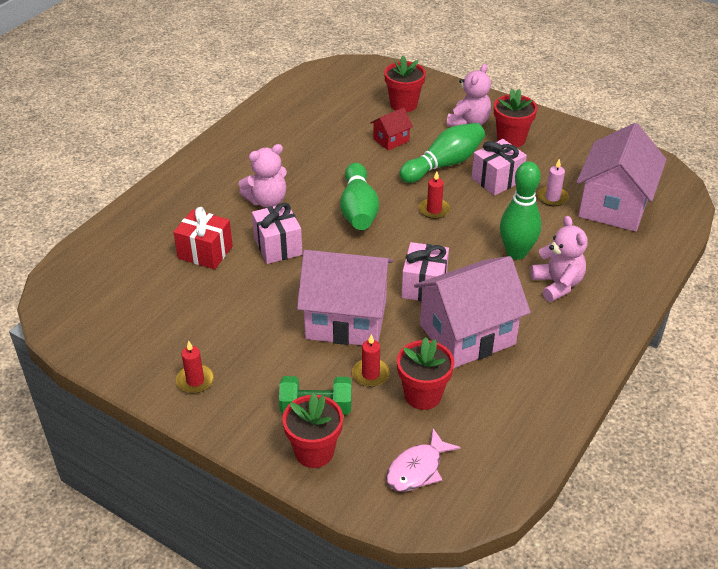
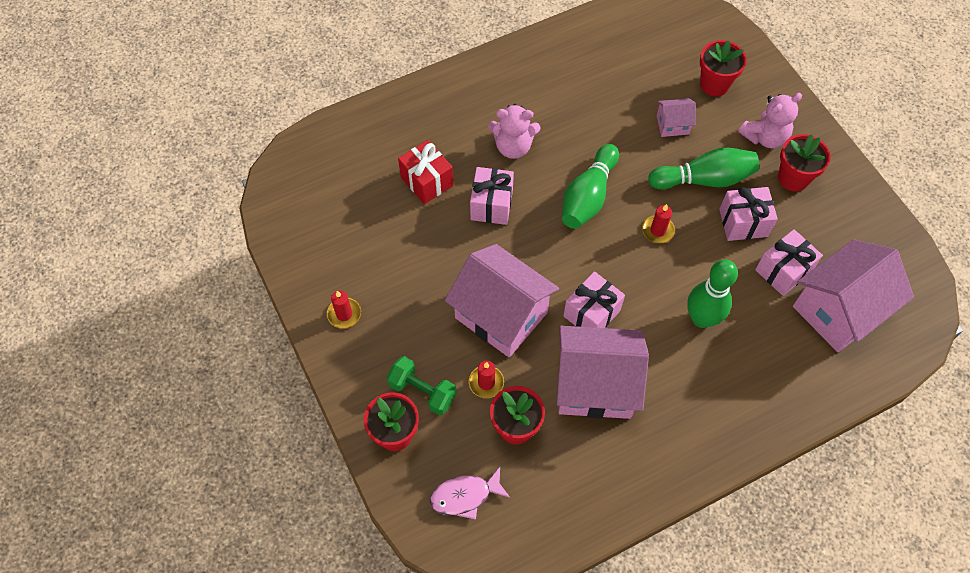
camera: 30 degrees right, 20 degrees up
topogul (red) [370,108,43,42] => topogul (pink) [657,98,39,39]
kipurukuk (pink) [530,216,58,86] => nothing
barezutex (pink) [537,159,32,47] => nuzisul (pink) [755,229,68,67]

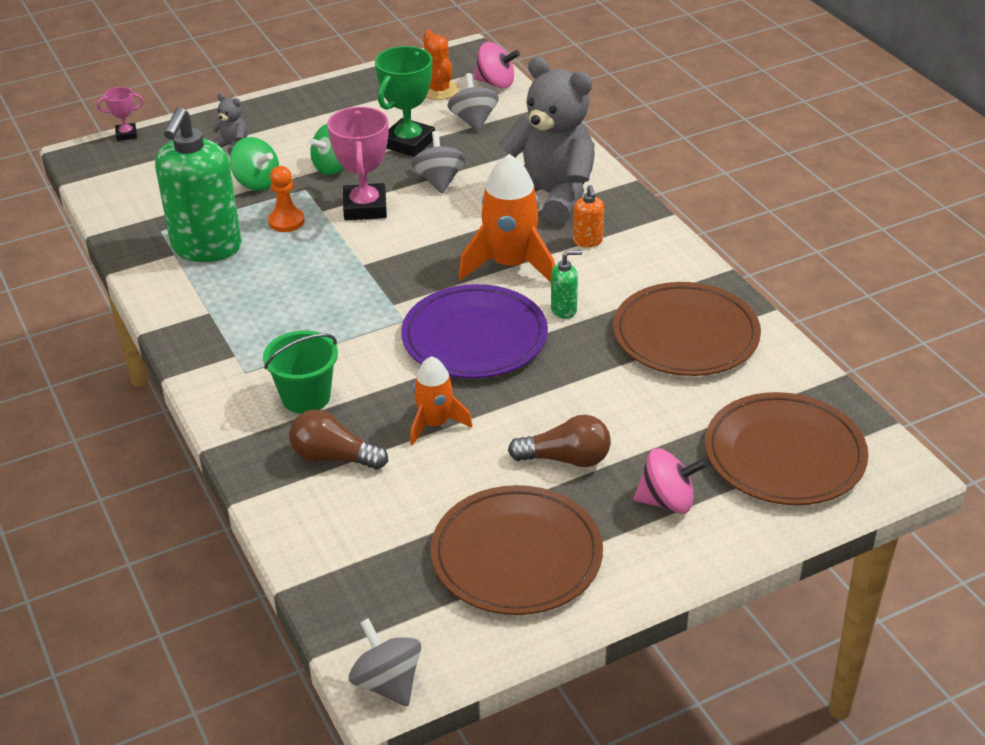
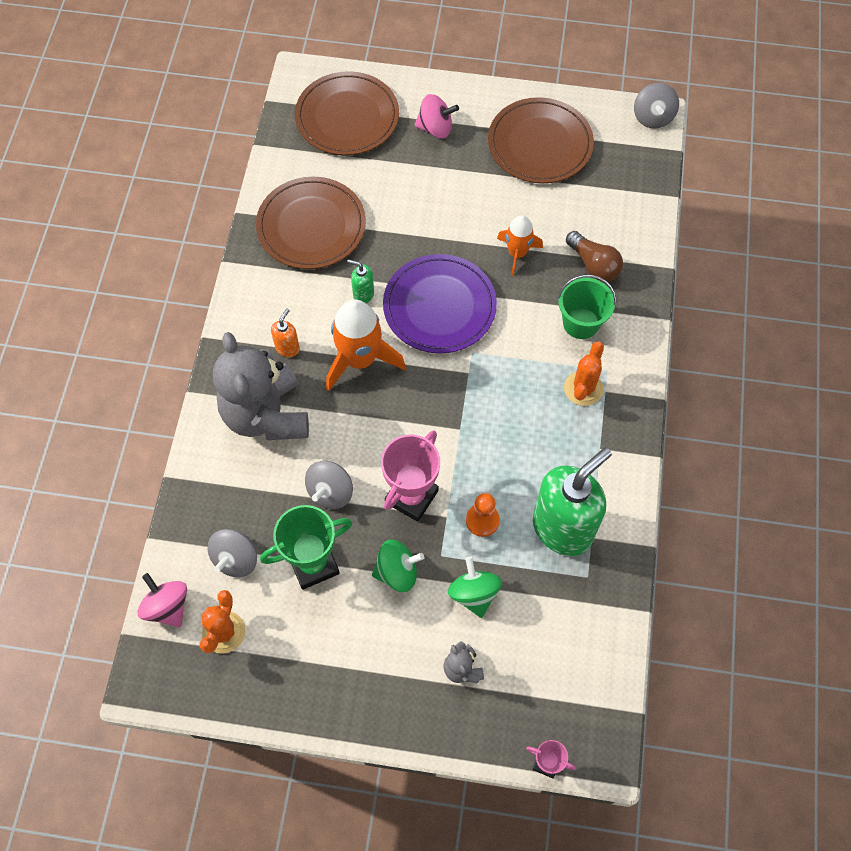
camera: 145 degrees left, 25 degrees up
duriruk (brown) [508,415,103,52] => nothing
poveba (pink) [634,448,73,66] => poveba (pink) [415,94,44,44], 150 degrees clockwise
nothing => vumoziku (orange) [564,341,40,65]

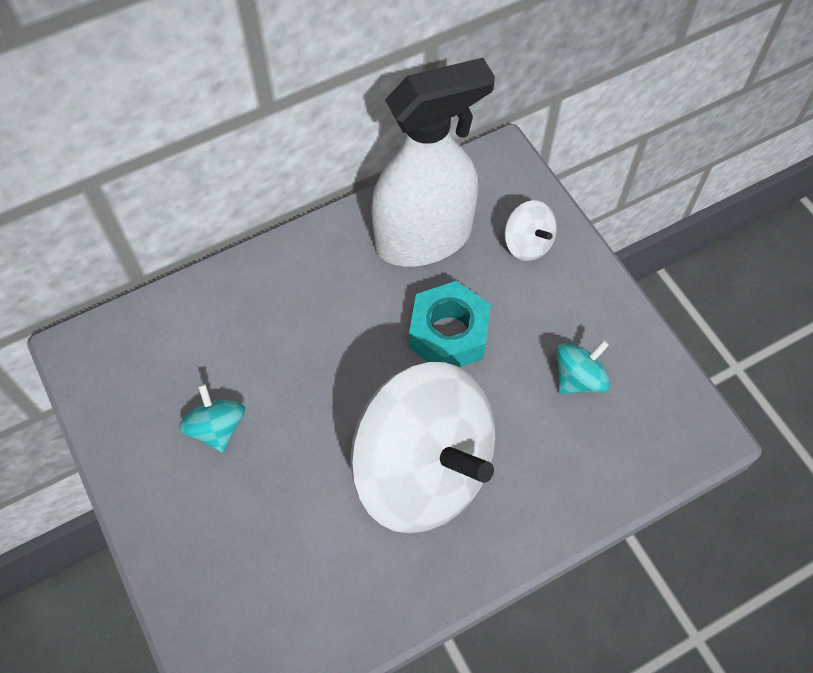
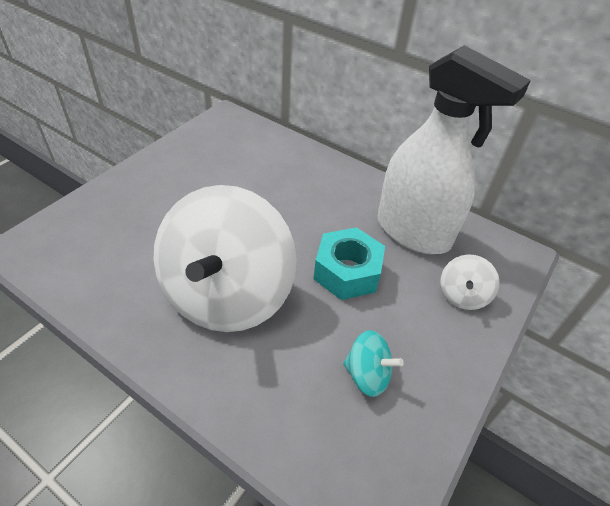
camera: 60 degrees right, 15 degrees down
poveba (turquoise) [179,384,66,69] => nothing

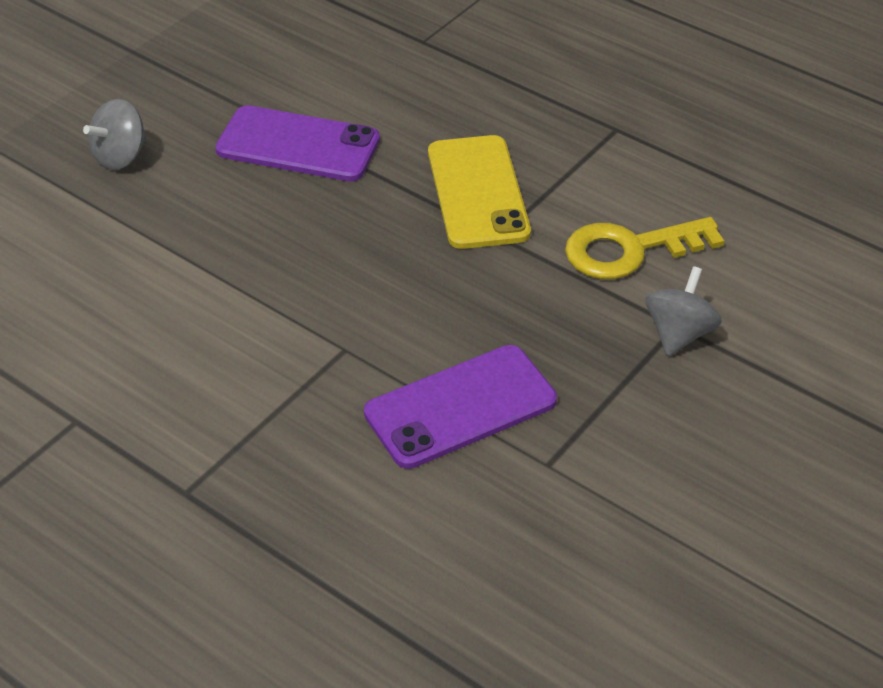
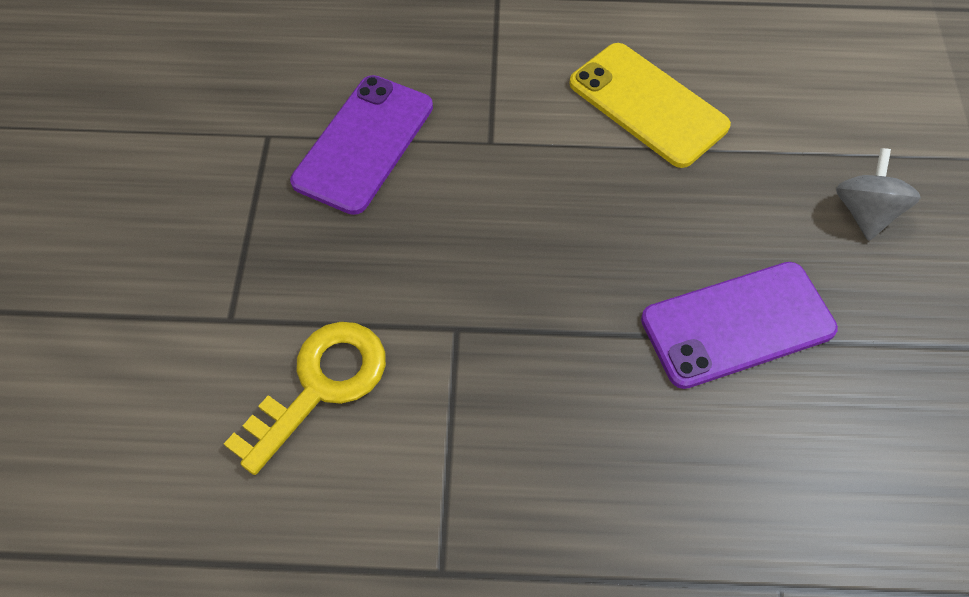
camera: 145 degrees right, 15 degrees up
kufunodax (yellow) [428,135,103,114] => kufunodax (yellow) [569,43,162,125], relocated
poveba (grey) [645,266,77,90] => nothing

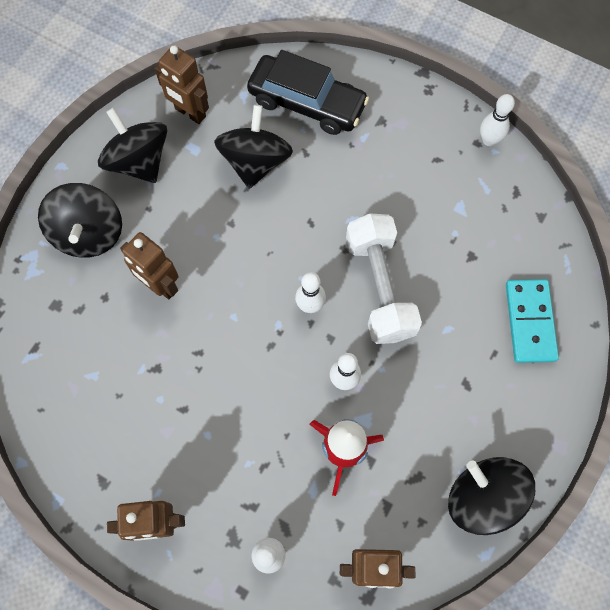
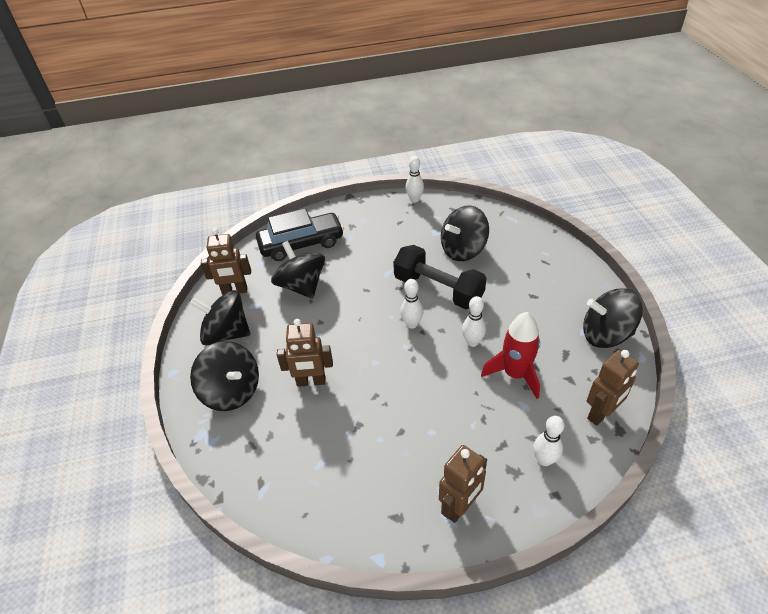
camera: 40 degrees left, 25 degrees down
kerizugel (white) [346,213,76,131] => kerizugel (black) [393,245,93,64]
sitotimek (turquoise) [506,279,53,84] => nothing
nothing => poveba (black) [441,206,48,55]

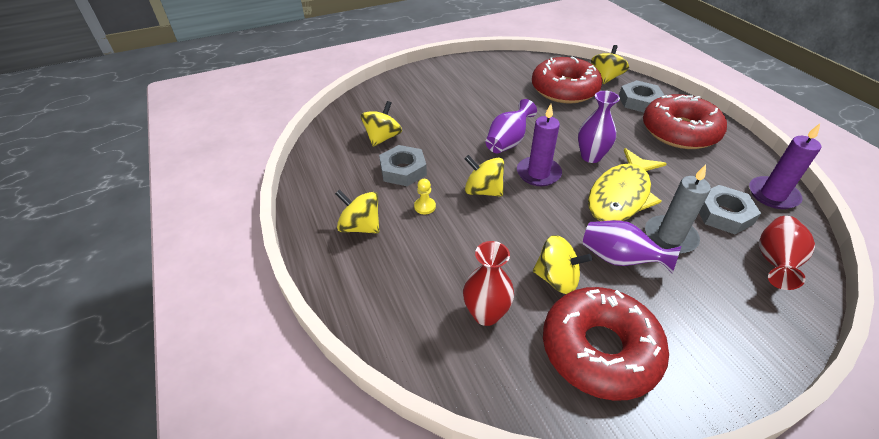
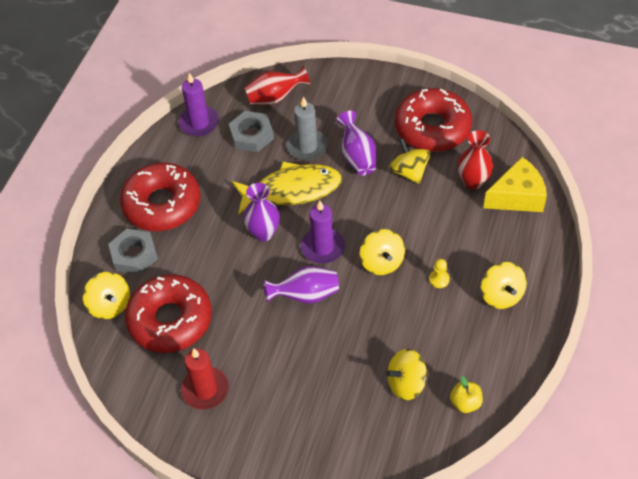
camera: 135 degrees left, 10 degrees up
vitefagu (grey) [379,145,48,41] => nothing
poveba (yellow) [591,45,38,39] => poveba (yellow) [83,272,47,47], 105 degrees counterclockwise
nothing => barezutex (red) [181,348,48,62]
nothing => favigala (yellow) [450,376,33,37]
nothing => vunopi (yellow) [483,157,64,55]

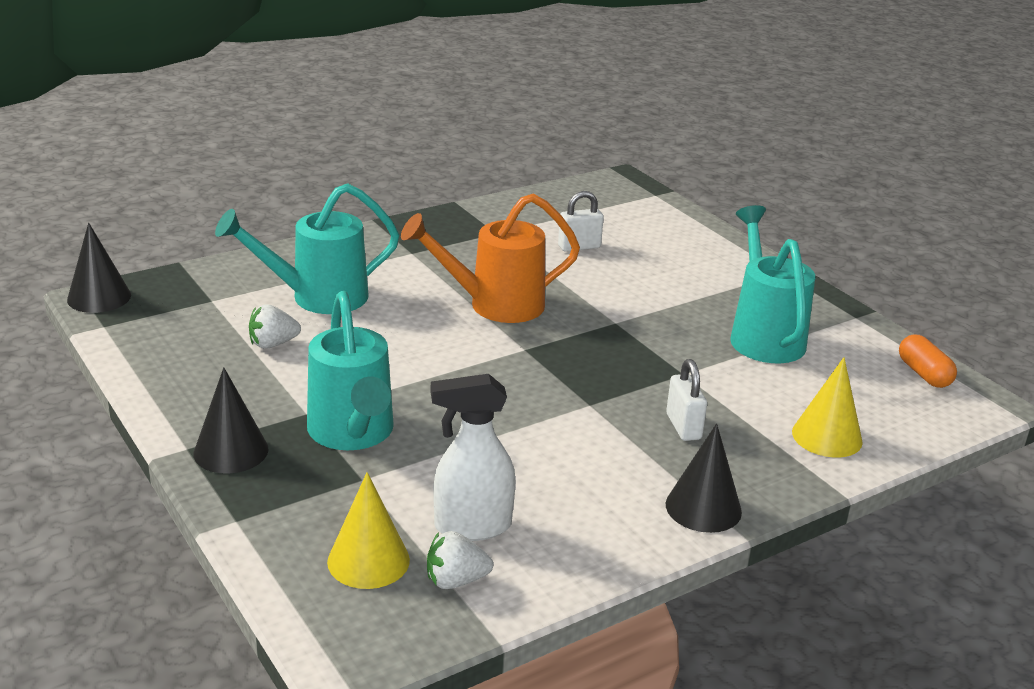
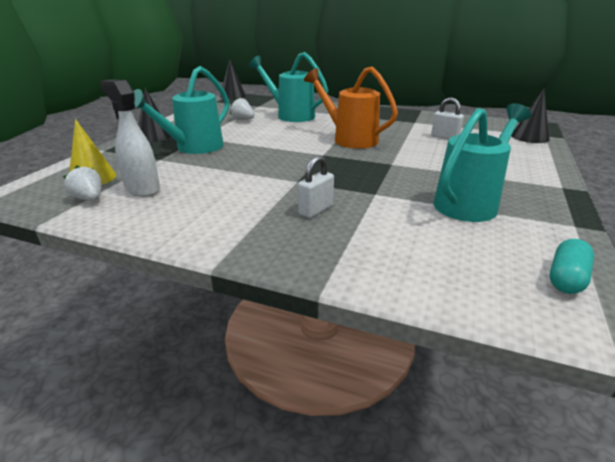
camera: 55 degrees right, 0 degrees up
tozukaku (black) [666,424,76,109] => tozukaku (black) [511,89,39,54], relocated
tozukaku (yellow) [792,357,71,101] => nothing
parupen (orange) [899,335,58,53] => parupen (turquoise) [550,239,44,55]

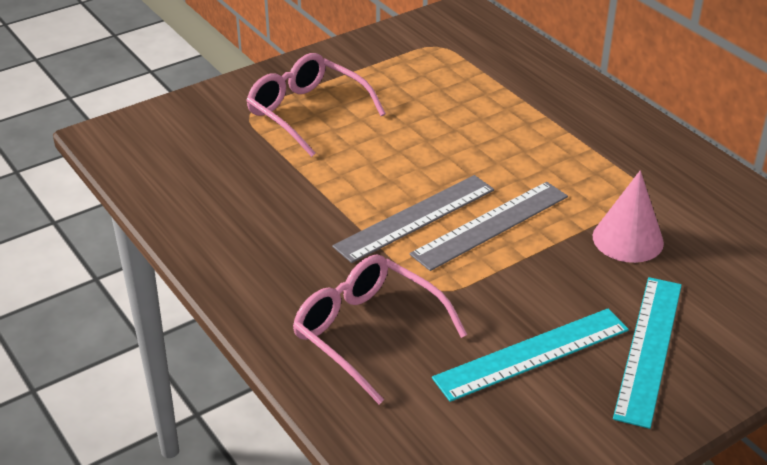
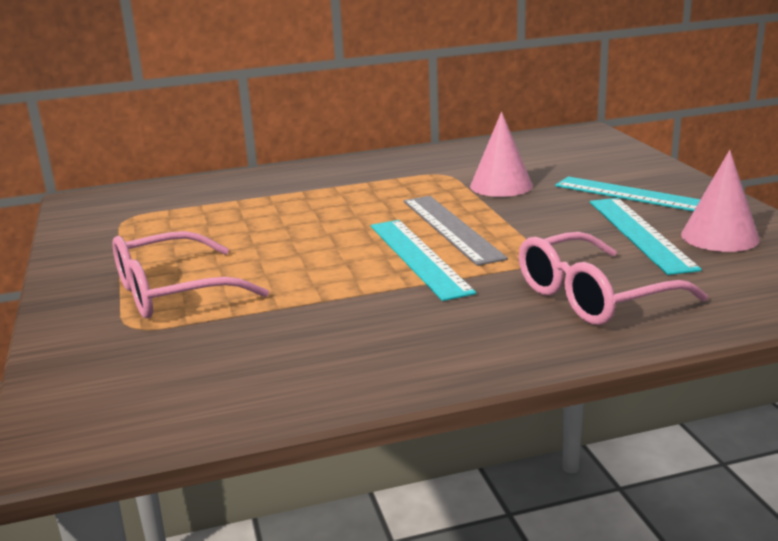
camera: 70 degrees left, 15 degrees down
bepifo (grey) [332,175,162,88] => bepifo (turquoise) [371,220,105,81]
nothing => tozukaku (pink) [681,150,79,102]

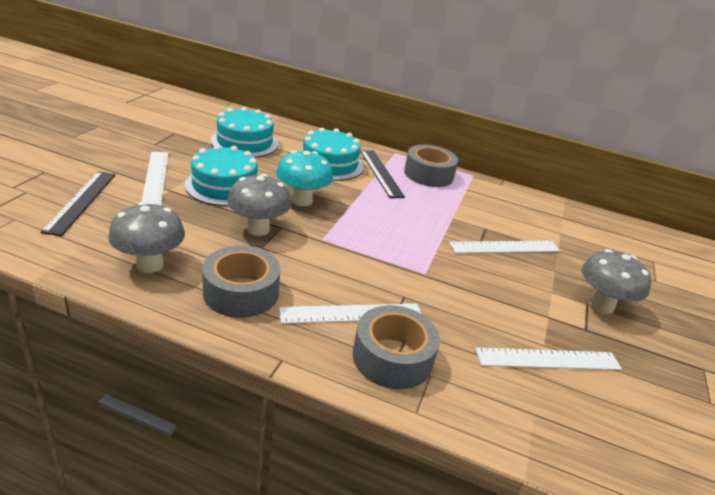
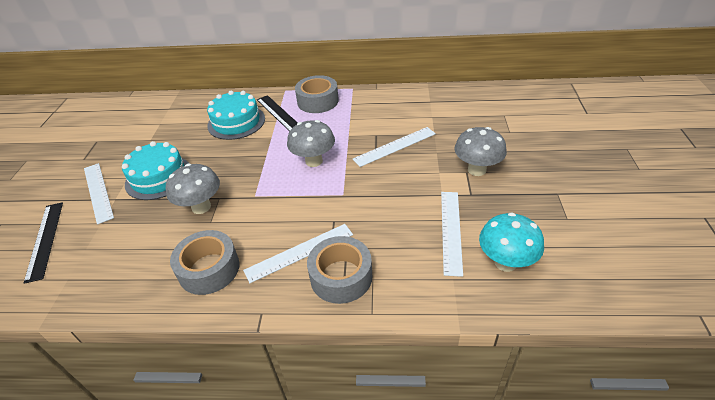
camera: 10 degrees left, 10 degrees up
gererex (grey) [108,202,77,71] => gererex (grey) [287,120,48,47], relocated
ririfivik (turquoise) [211,107,67,51] => nothing
gererex (turquoise) [276,150,57,56] => gererex (turquoise) [479,212,65,60], relocated
bepifo (white) [475,347,147,23] => bepifo (white) [441,192,22,85], 60 degrees counterclockwise

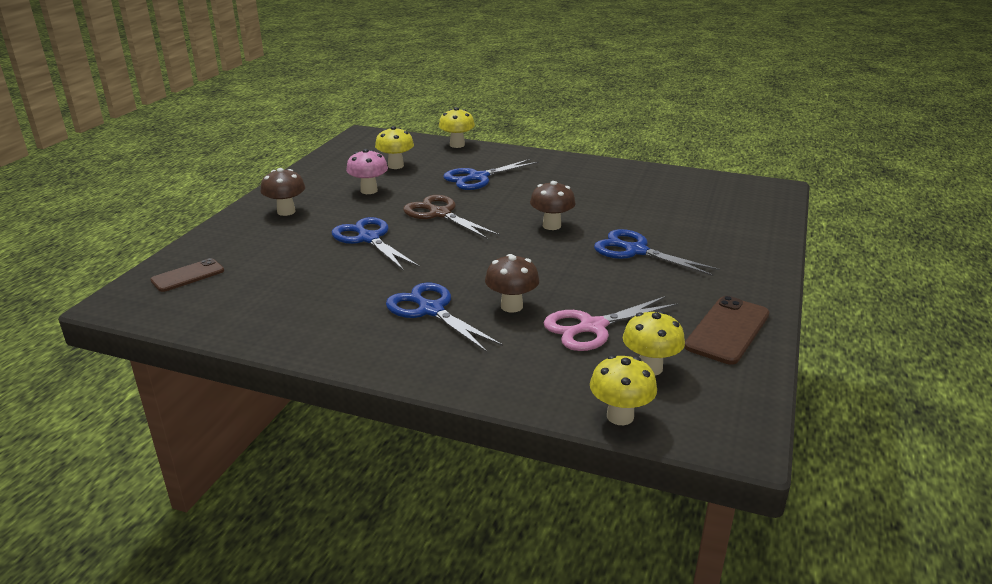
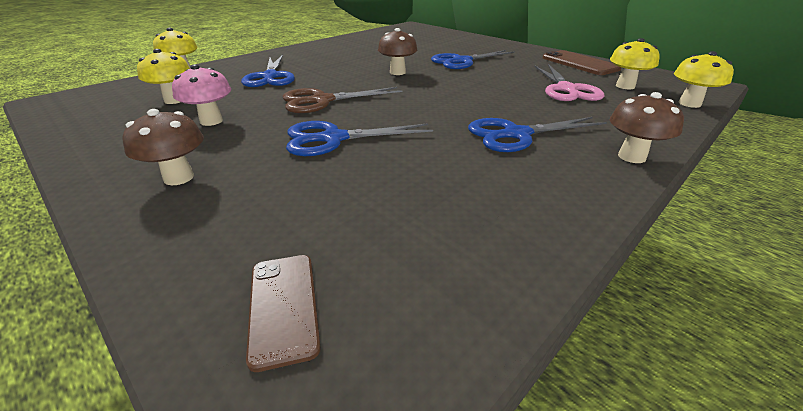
camera: 65 degrees left, 5 degrees up
gererex (brown) [485,254,54,59] => gererex (brown) [610,92,74,71], relocated

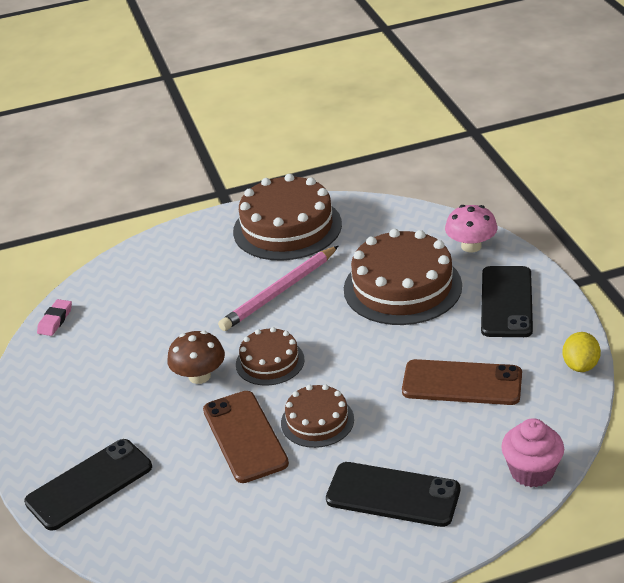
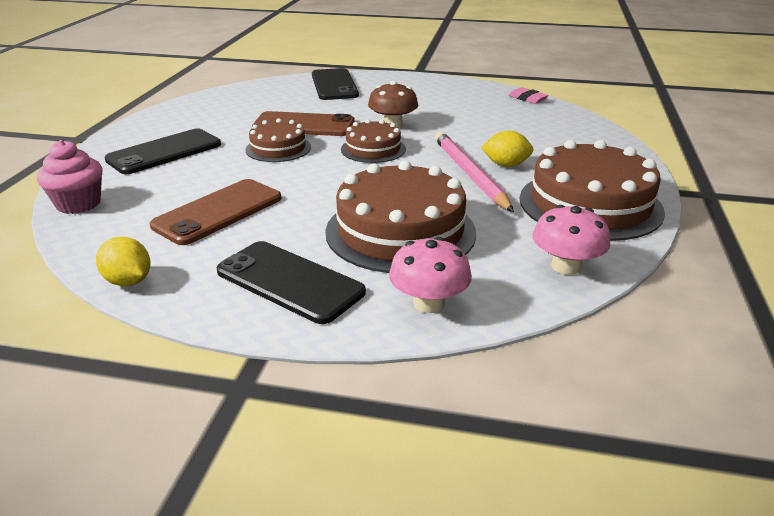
camera: 115 degrees right, 5 degrees down
nothing => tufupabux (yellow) [481,131,52,36]
nothing => gererex (pink) [532,205,78,70]

